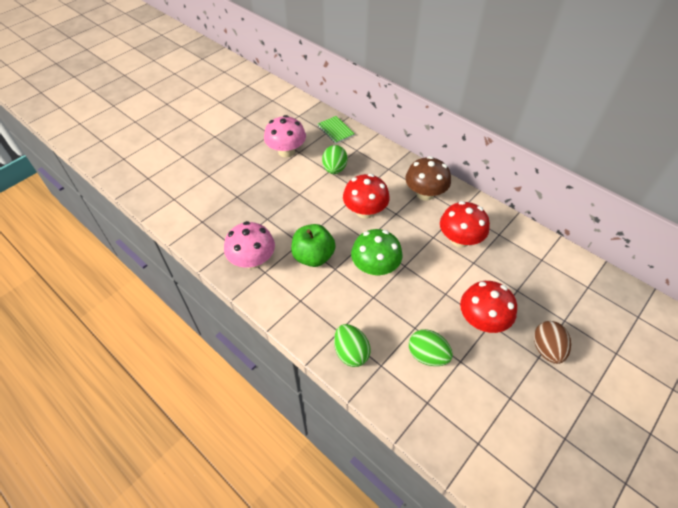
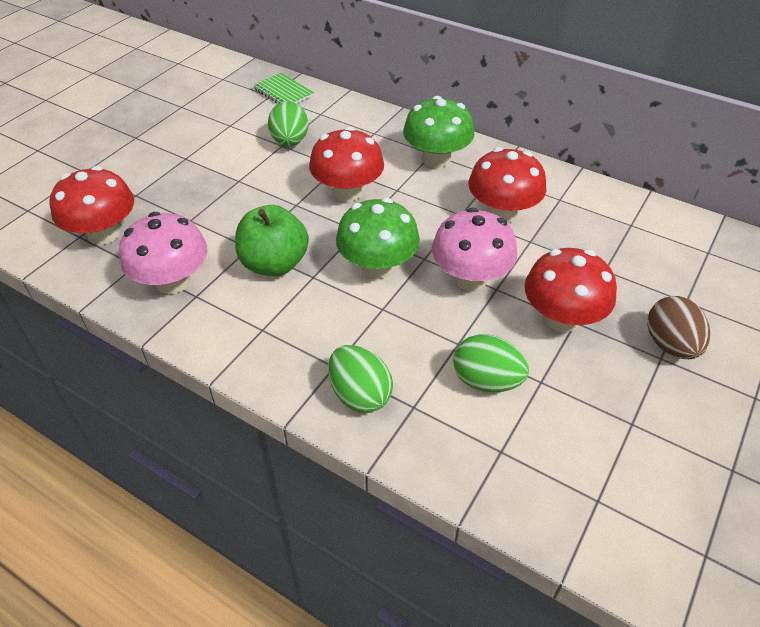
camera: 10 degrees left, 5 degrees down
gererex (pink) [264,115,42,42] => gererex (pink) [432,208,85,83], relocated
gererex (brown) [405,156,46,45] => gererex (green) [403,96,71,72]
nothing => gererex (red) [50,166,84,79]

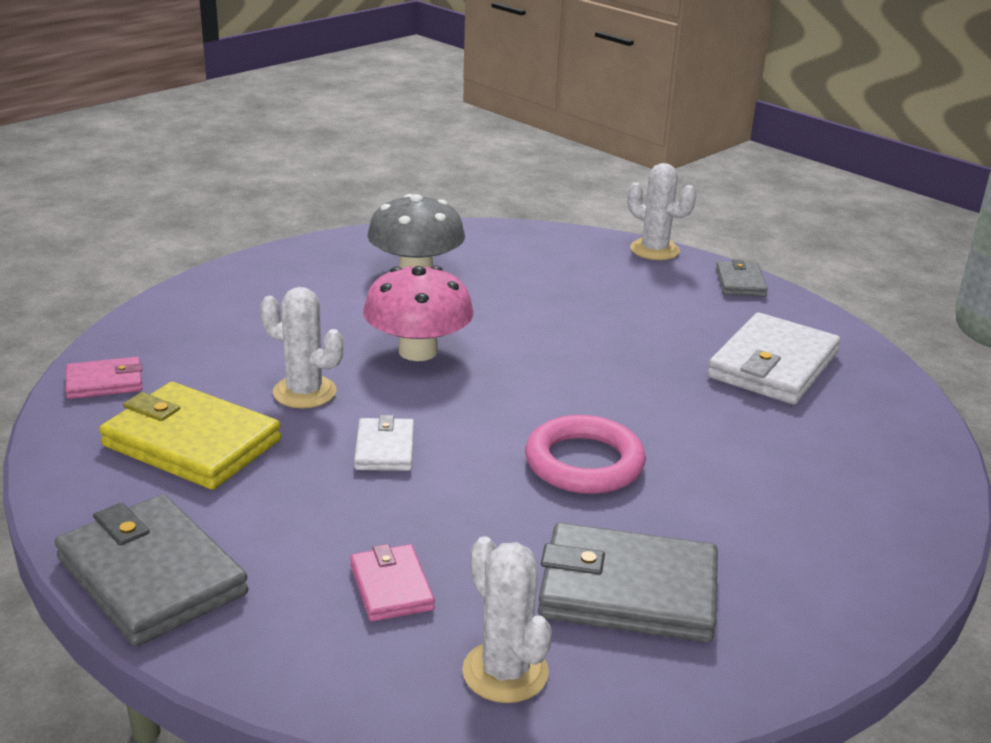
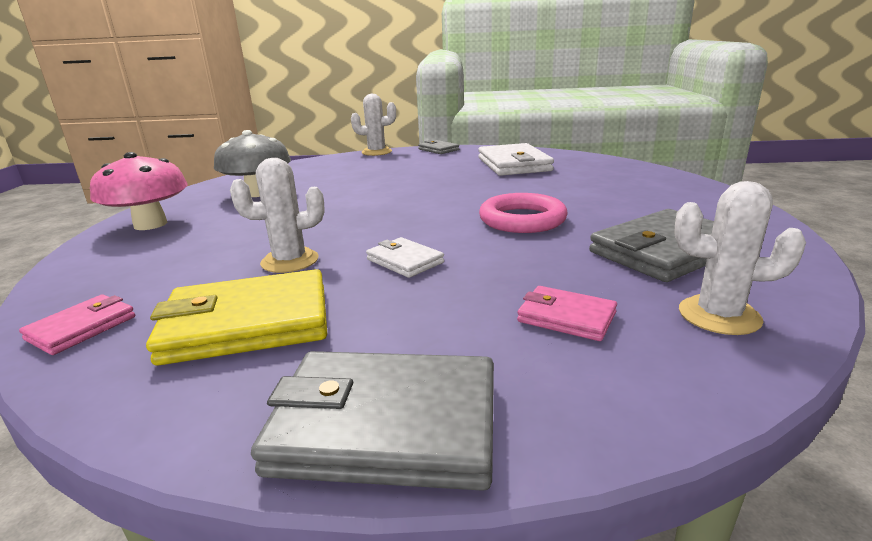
camera: 40 degrees left, 5 degrees down
gererex (pink) [363,265,111,96] => gererex (pink) [90,152,98,78], relocated

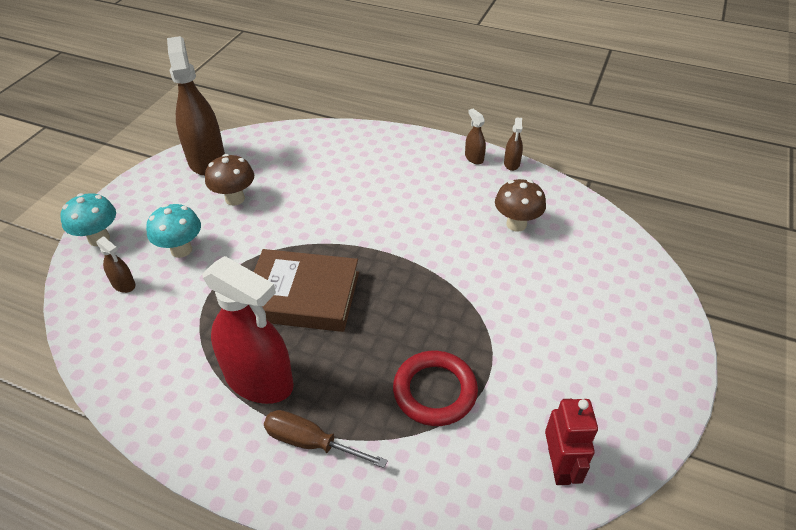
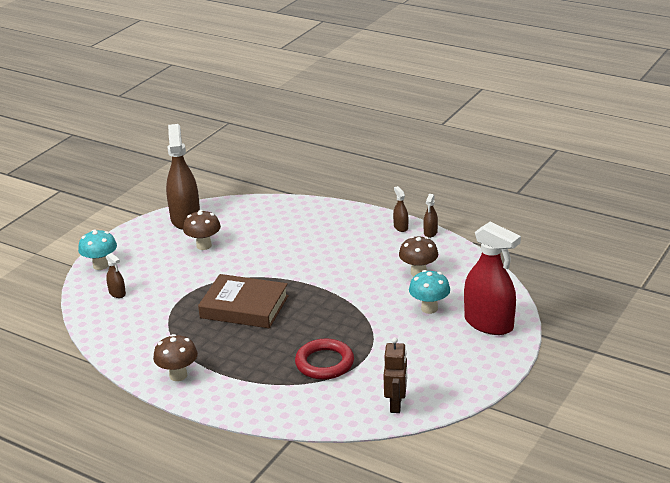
camera: 10 degrees right, 15 degrees down
gererex (turquoise) [146,204,55,54] => gererex (turquoise) [409,270,41,44], relocated
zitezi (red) [202,256,92,148] => zitezi (red) [464,222,57,113], relocated
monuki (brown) [264,410,124,58] => nothing
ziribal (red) [545,399,53,86] => ziribal (brown) [384,337,23,76]
nothing => gererex (brown) [153,334,45,47]

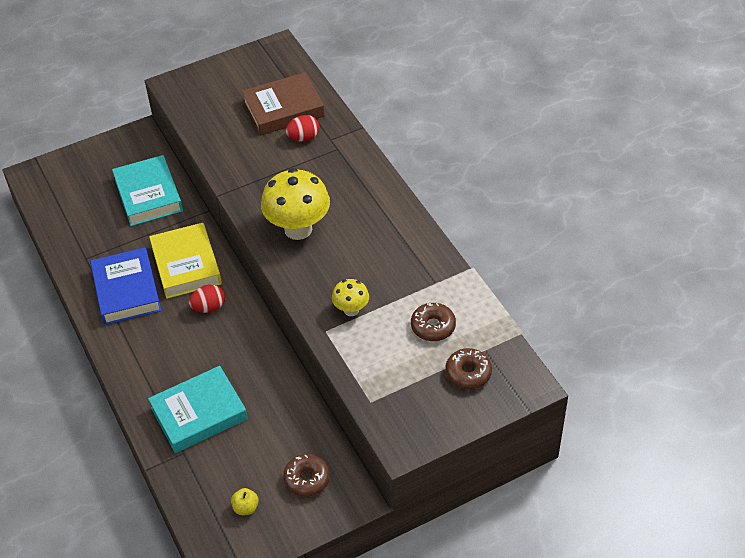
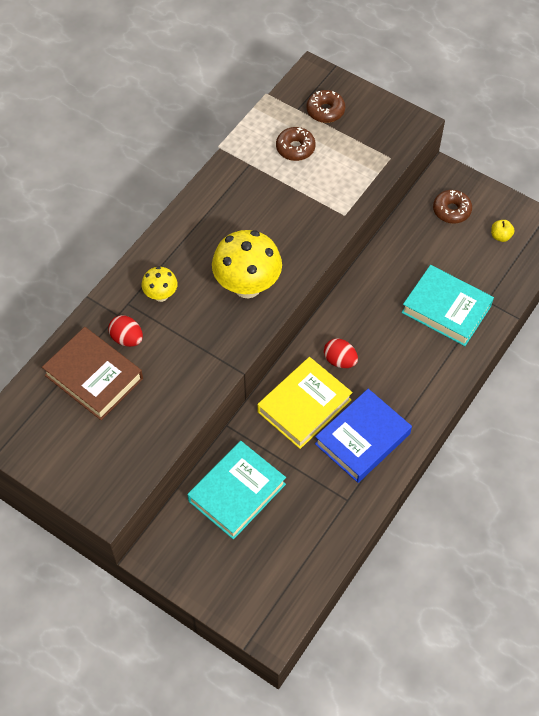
camera: 120 degrees left, 10 degrees up
gererex (yellow) [332,279,37,37] => gererex (yellow) [141,266,37,36], relocated

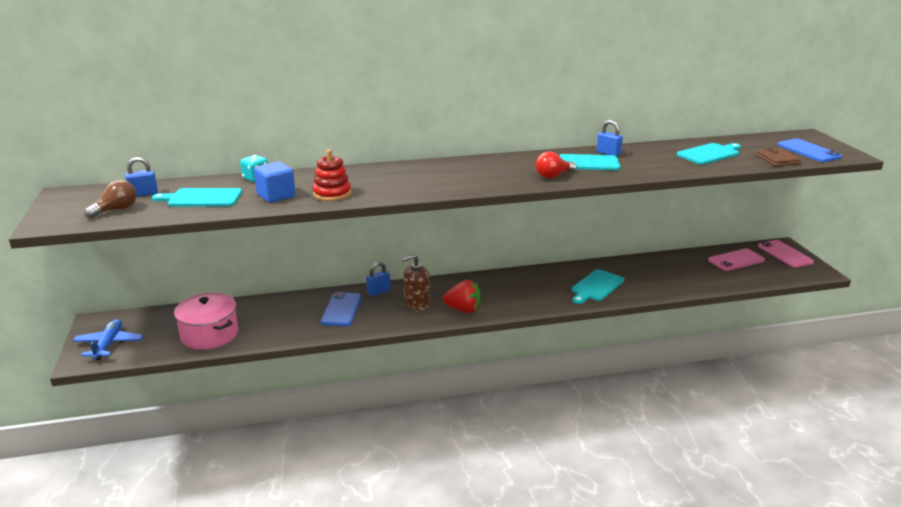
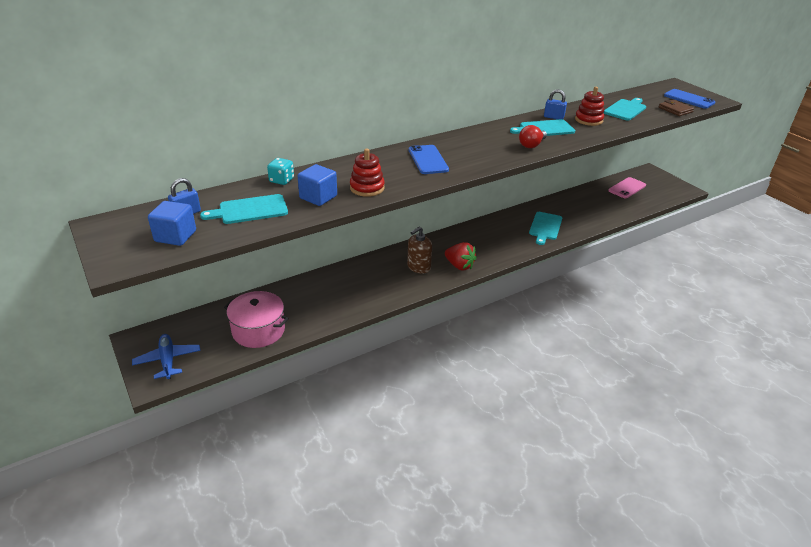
camera: 20 degrees left, 10 degrees up
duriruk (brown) [84,180,53,38] => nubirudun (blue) [148,201,48,45]
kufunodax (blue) [321,292,41,34] => kufunodax (blue) [409,145,40,29], relocated
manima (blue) [366,262,24,34] => nothing
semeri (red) [443,280,38,33] => semeri (red) [445,242,32,28], 45 degrees clockwise
kufunodax (pink) [758,240,56,28] => nothing
nothing => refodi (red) [575,87,29,39]

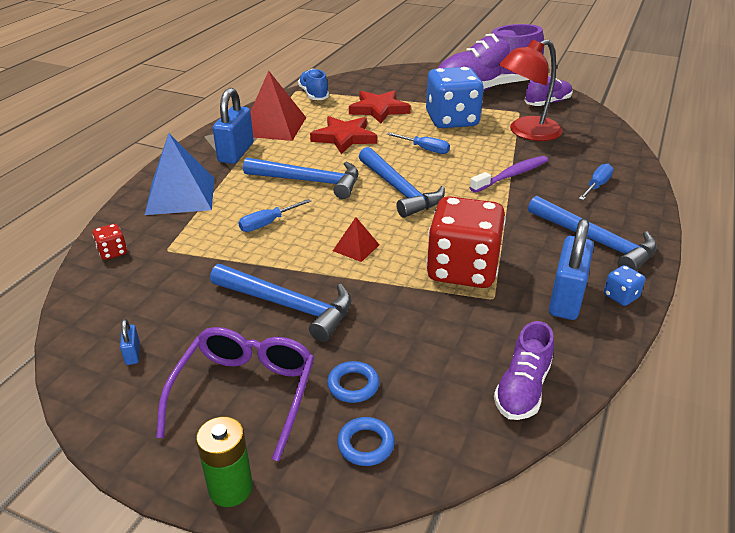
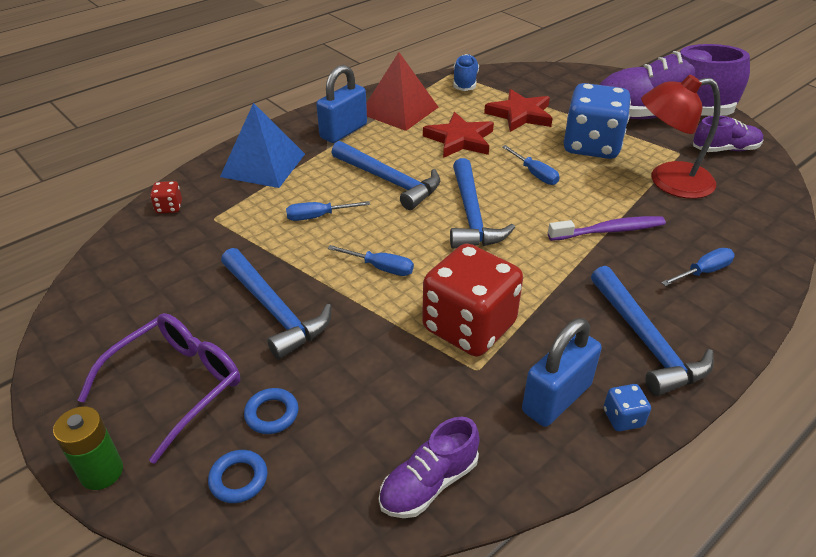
camera: 25 degrees right, 5 degrees up
manima (blue) [120,319,20,46] => nothing
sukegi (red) [333,217,46,45] => monuki (blue) [328,245,86,31]

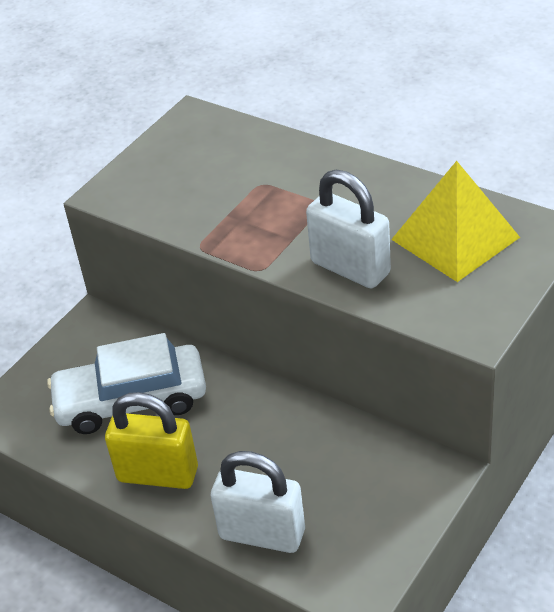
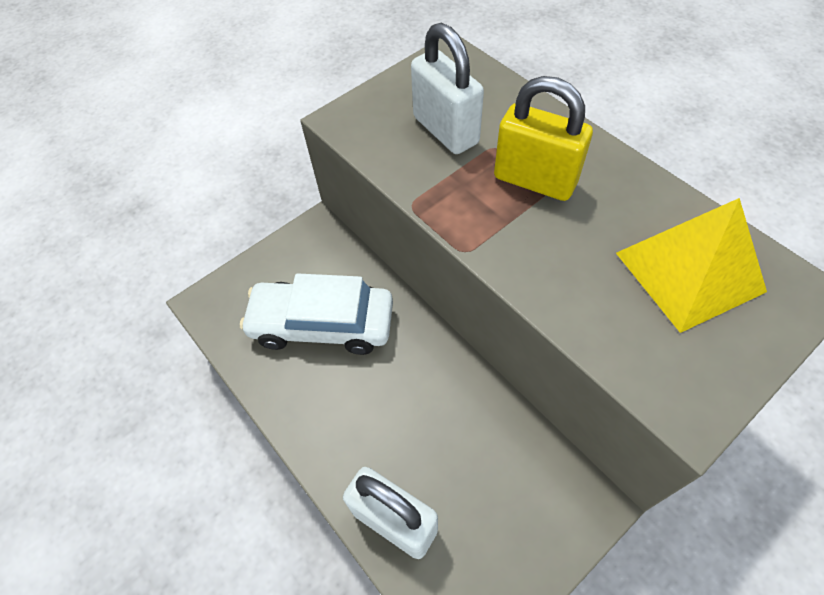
camera: 15 degrees right, 15 degrees up
manima (yellow) [105,392,93,97] => manima (yellow) [494,76,99,125], relocated
manima (white) [306,170,85,118] => manima (white) [411,23,73,131], relocated

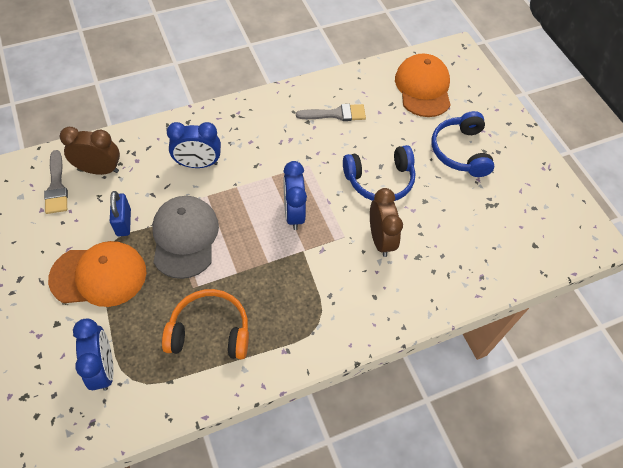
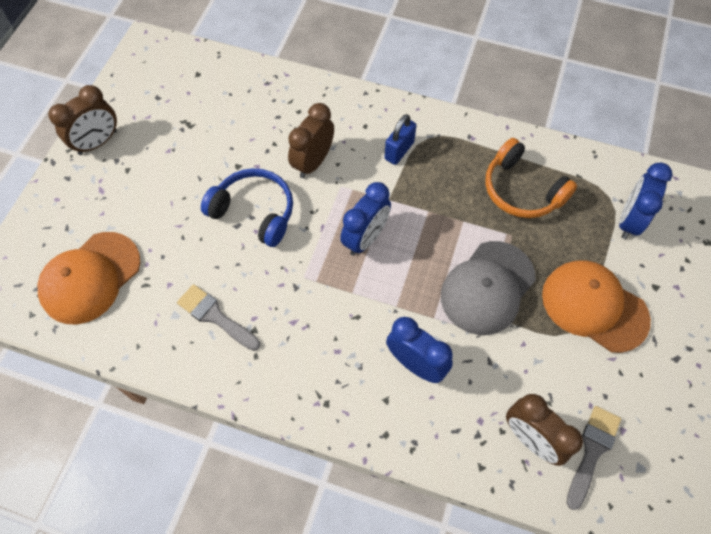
camera: 135 degrees left, 5 degrees up
manima (blue) [110,191,21,45] => manima (blue) [385,114,32,51], relocated
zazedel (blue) [432,111,63,66] => nothing
nothing => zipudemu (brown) [48,85,69,70]

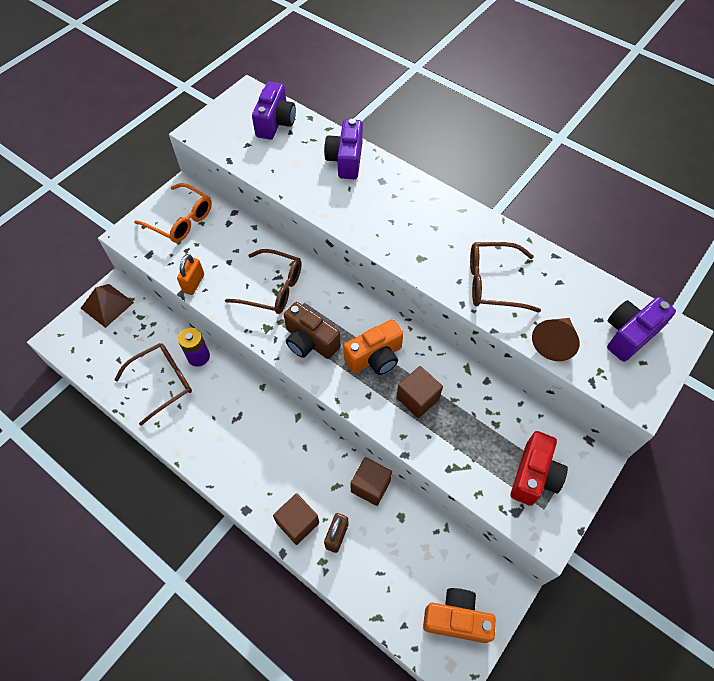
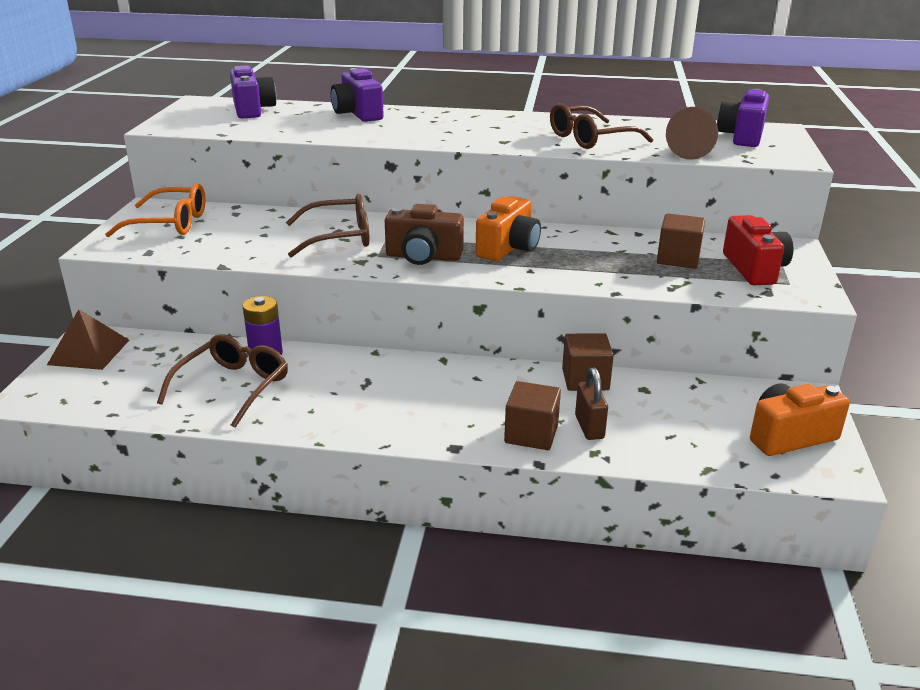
camera: 30 degrees left, 30 degrees down
manima (orange) [177,254,27,41] => nothing
nubirudun (brown) [396,366,47,52] => nubirudun (brown) [657,213,48,56], relocated

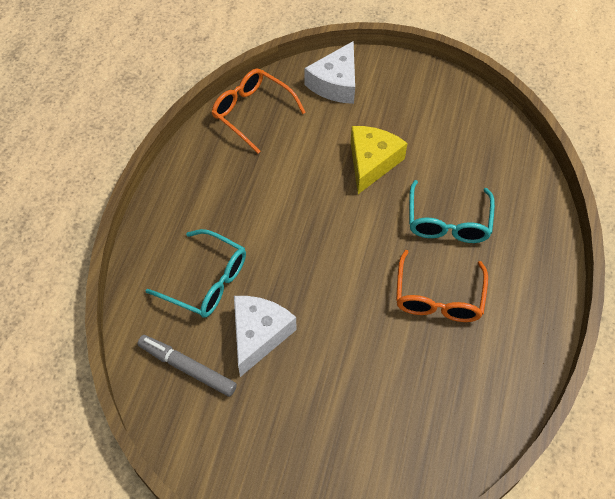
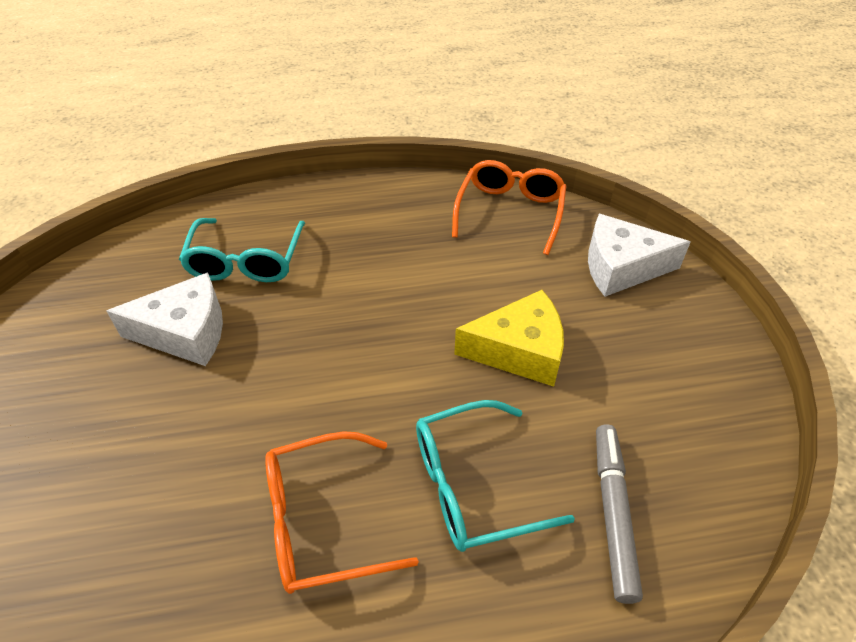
camera: 65 degrees right, 10 degrees down
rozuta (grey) [137,335,100,62] => rozuta (grey) [596,424,47,180], relocated

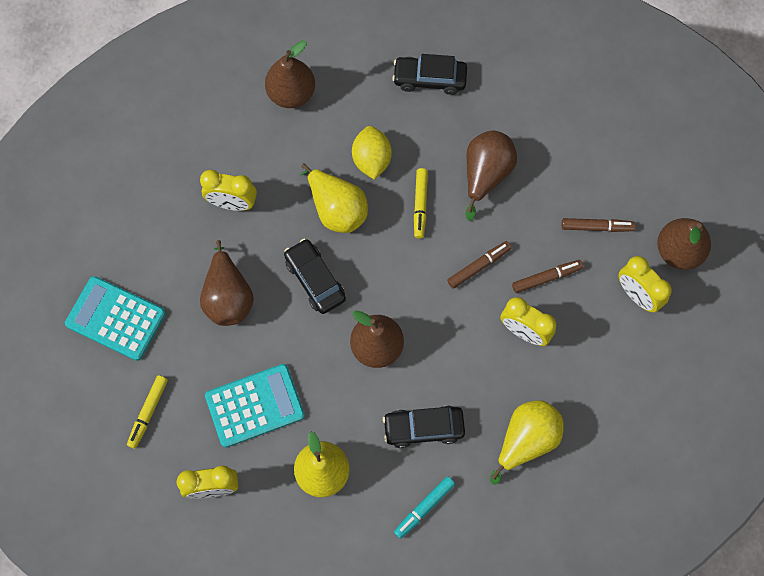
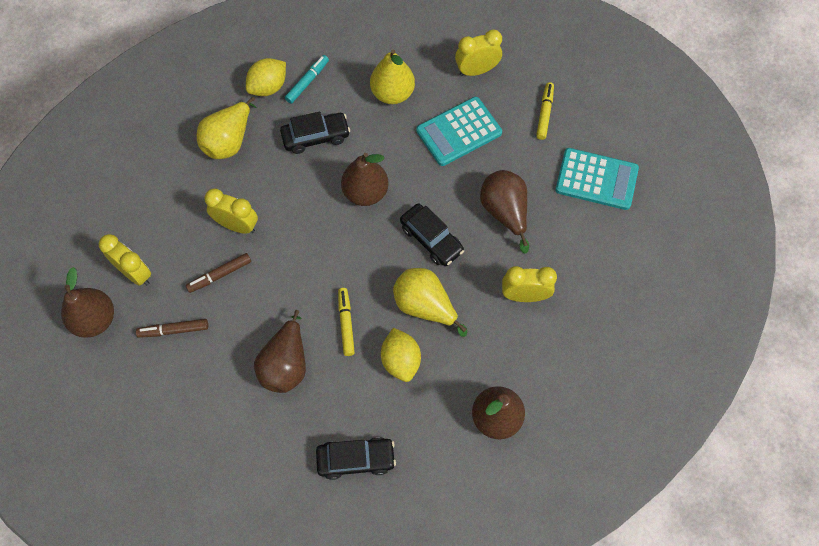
camera: 170 degrees right, 5 degrees down
rozuta (brown) [447,241,65,48] => nothing
nothing => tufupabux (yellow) [246,58,40,38]

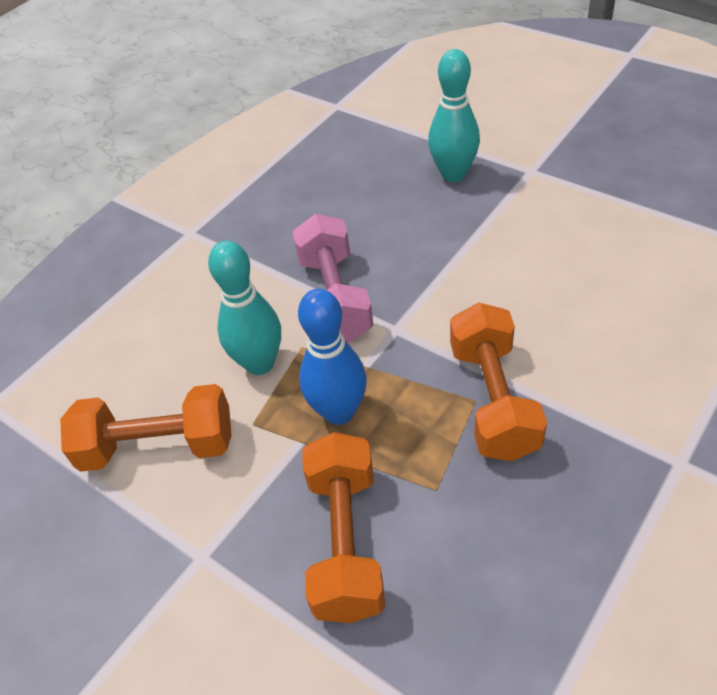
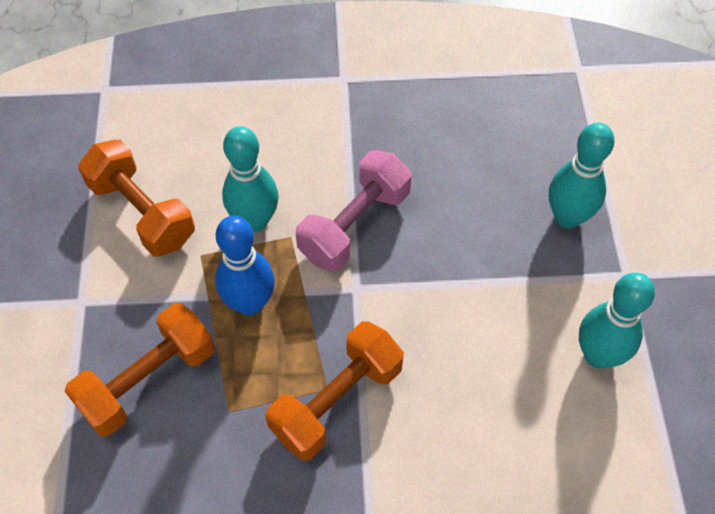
camera: 45 degrees right, 10 degrees up
nothing => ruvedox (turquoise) [579,272,76,96]

